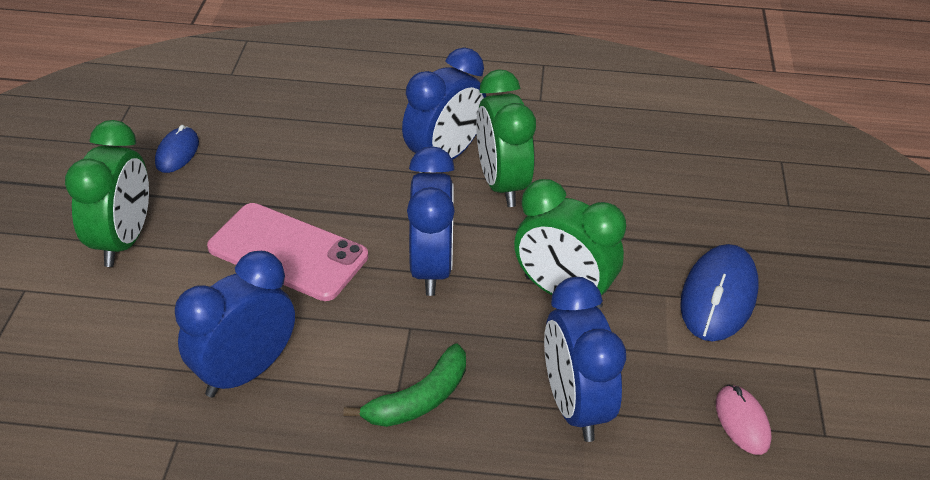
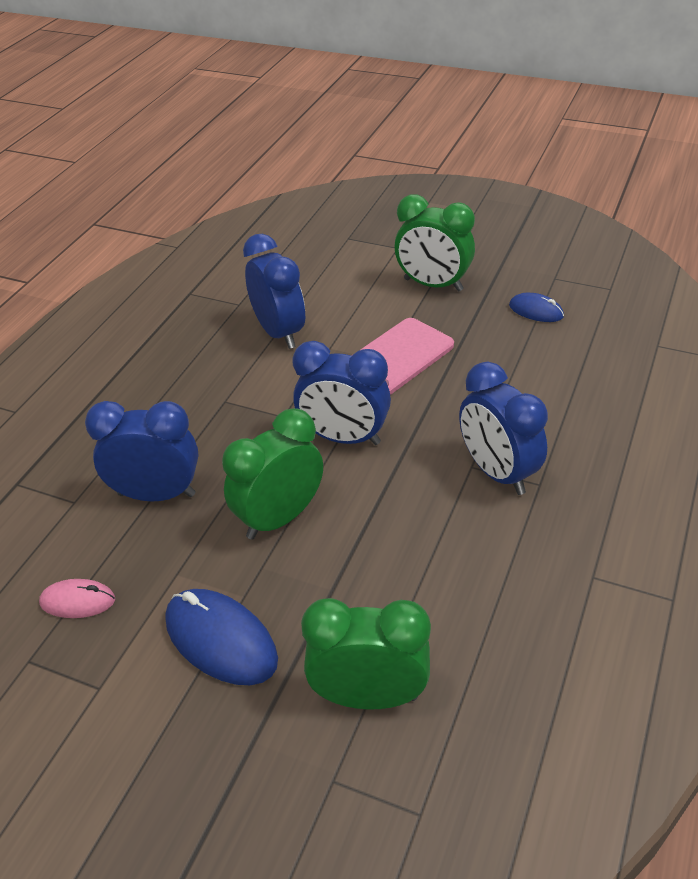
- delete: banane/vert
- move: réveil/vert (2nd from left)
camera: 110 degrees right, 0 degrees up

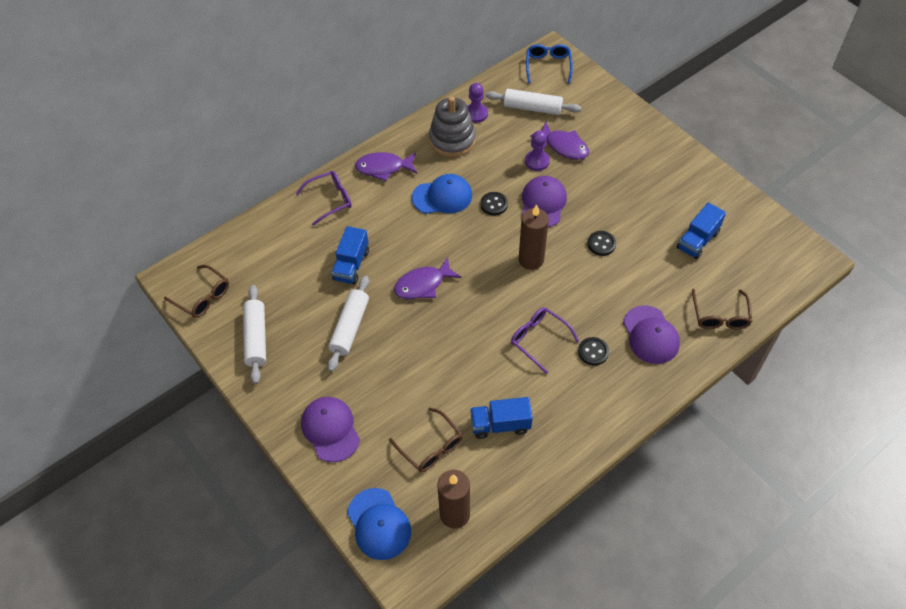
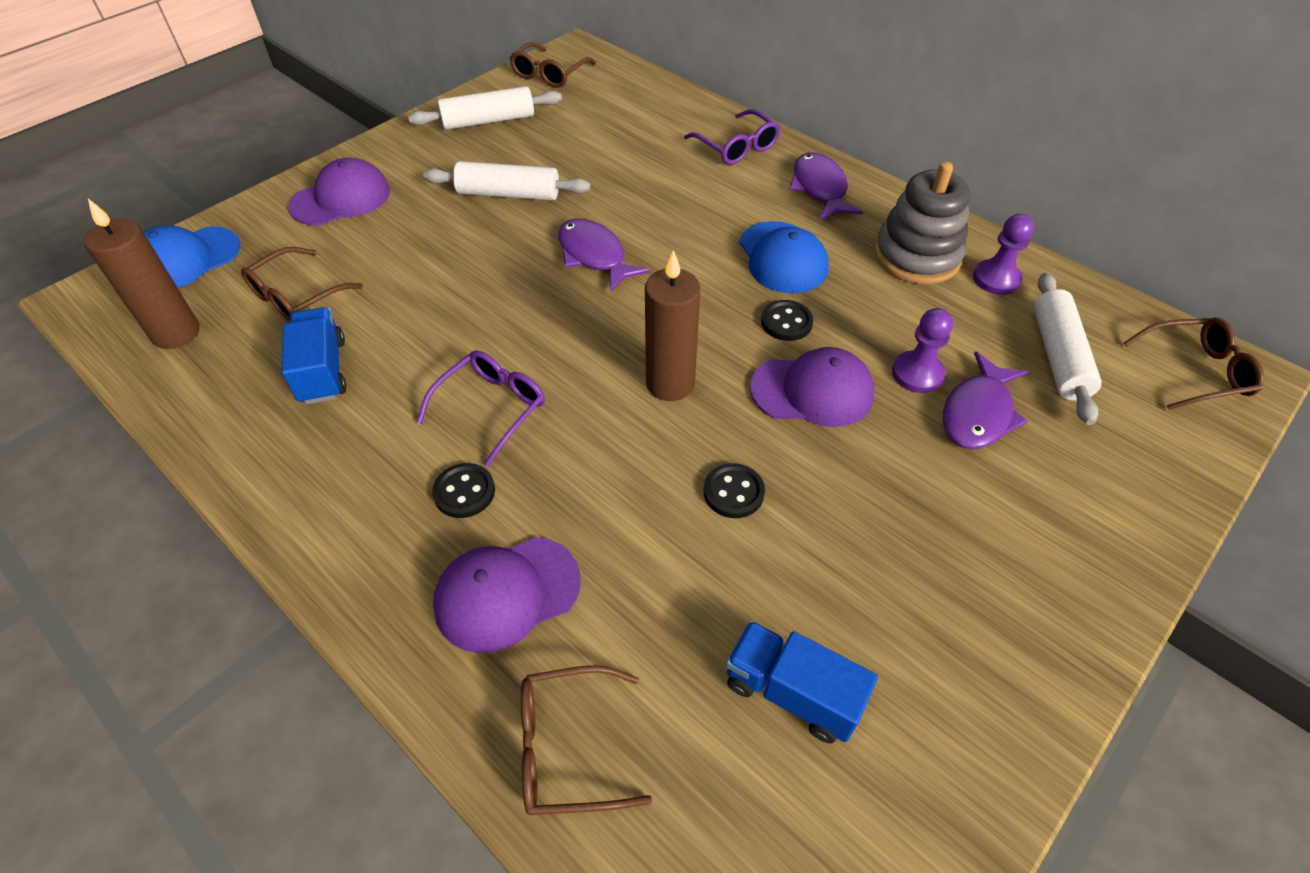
- delete: camion/bleu (1st from left)
- recolor: lunettes/bleu to lunettes/marron (4th from left)
camera: 80 degrees right, 5 degrees down

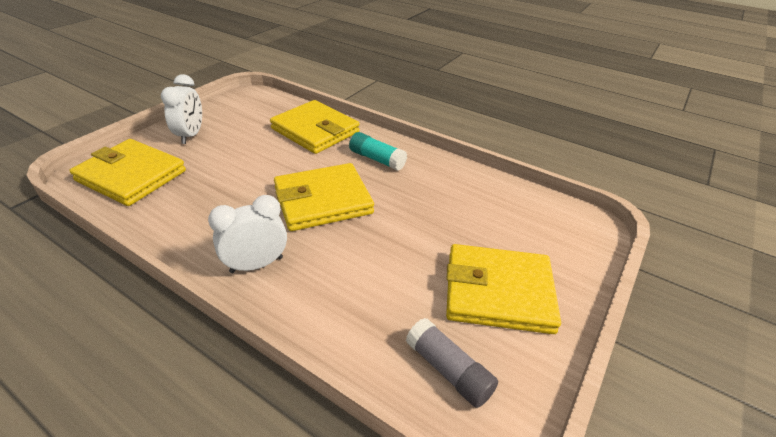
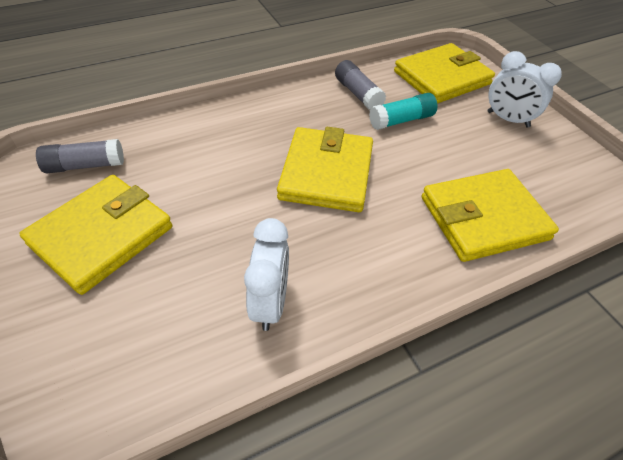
- insert: bâton de colle/gris (2nd from left)
- move: réveil/blanc (2nd from left in the first image) to réveil/blanc (1st from left)
- move: bâton de colle/turquoise
camera: 120 degrees right, 10 degrees up

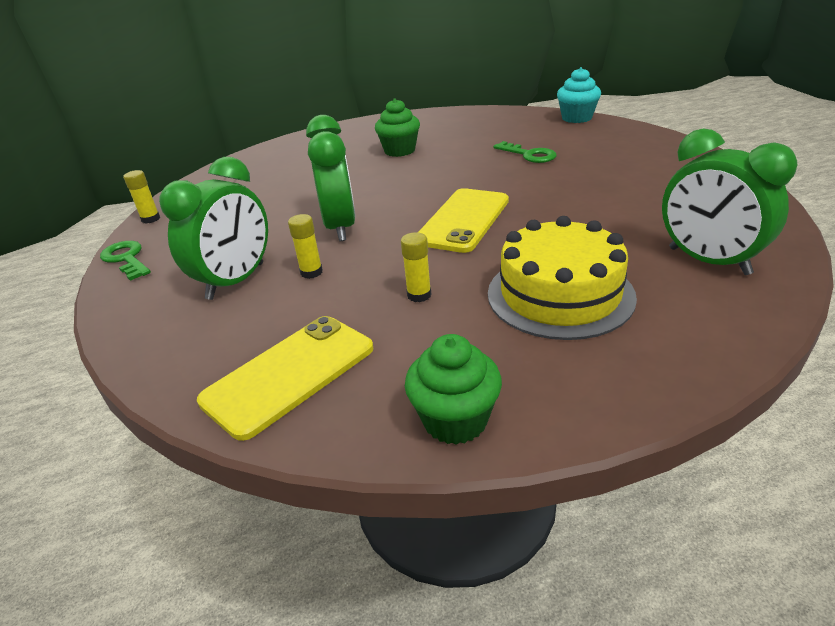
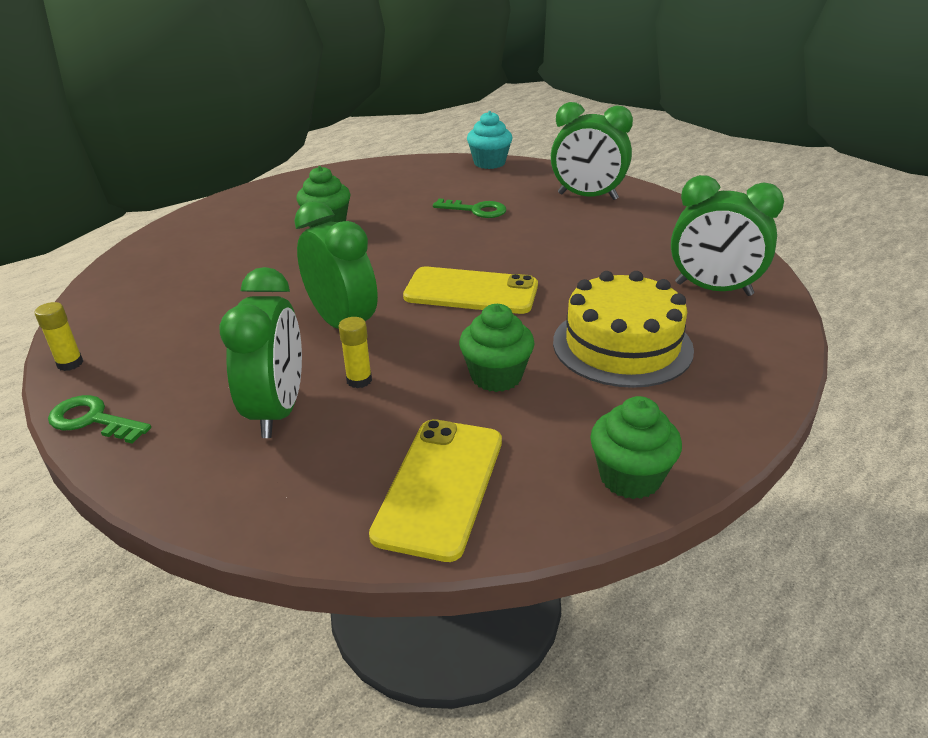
- insert: réveil/vert (3rd from left)
- replace: bâton de colle/jaune (3rd from left) to muffin/vert (2nd from left)
- rotate: téléphone/jaune (2nd from left) 75 degrees counterclockwise
camera: 30 degrees left, 0 degrees up

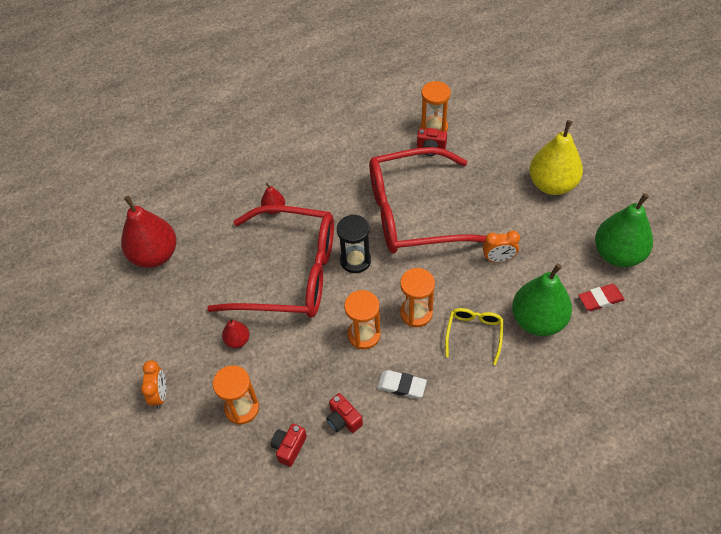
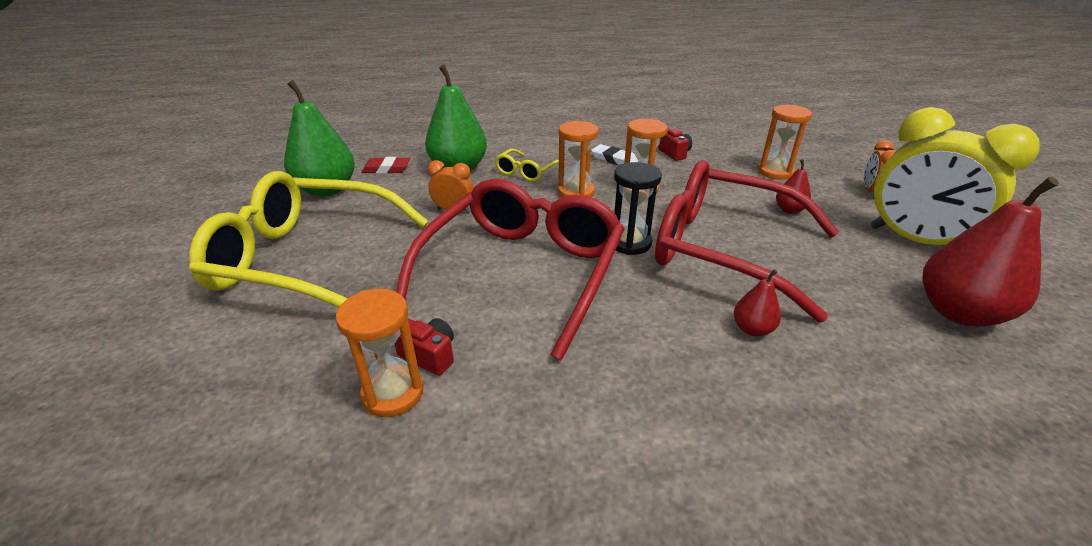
- delete: appareil photo/rouge (1st from left)
- insert: réveil/jaune
- replace: poire/jaune to lunettes/jaune (1st from left)
- rotate: lunettes/rouge (2nd from left in the first image) 75 degrees counterclockwise
camera: 165 degrees left, 20 degrees down

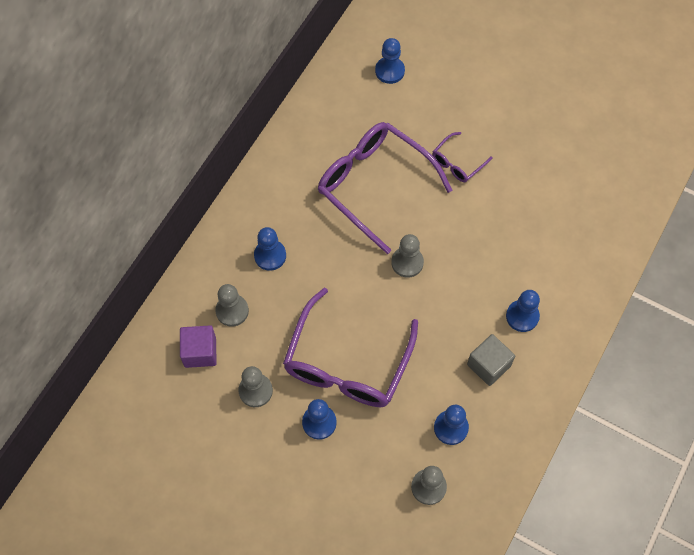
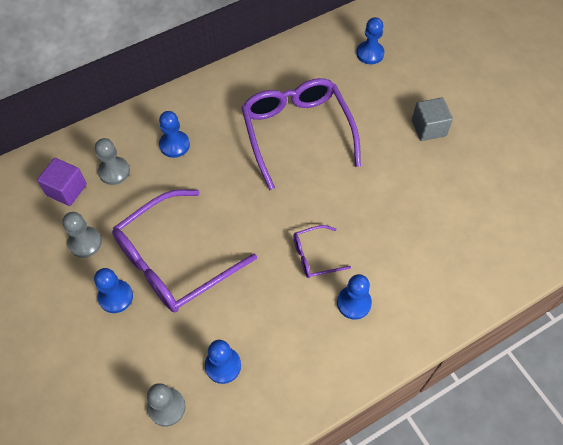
- delete: pion/gris (3rd from left)
- move: lunettes/violet (3rd from left)
- move: cube/gris
camera: 30 degrees right, 5 degrees down

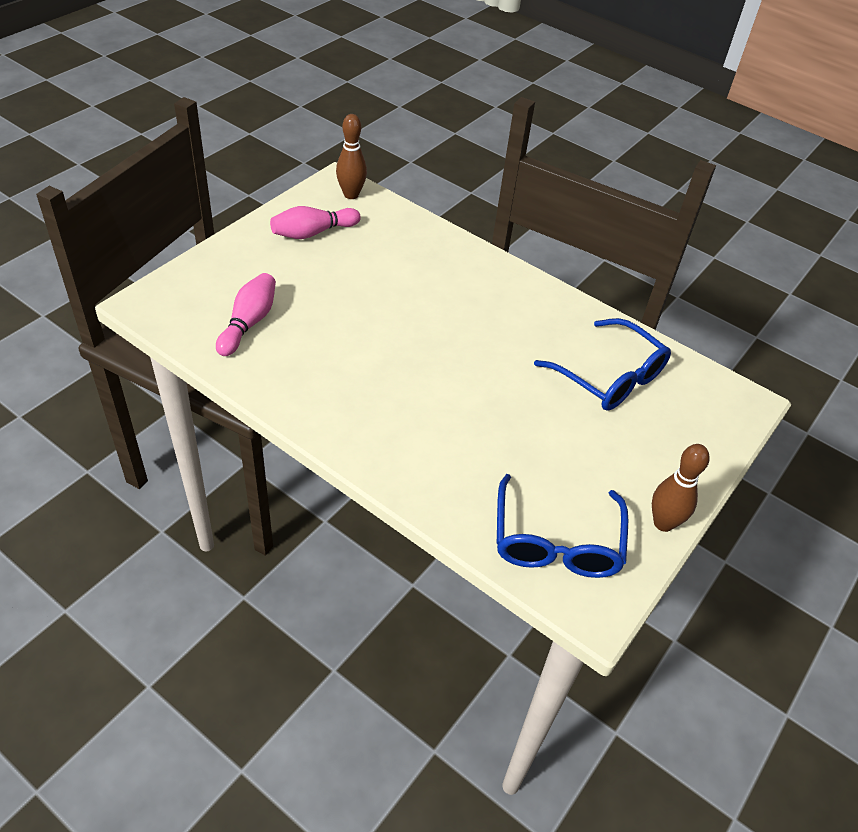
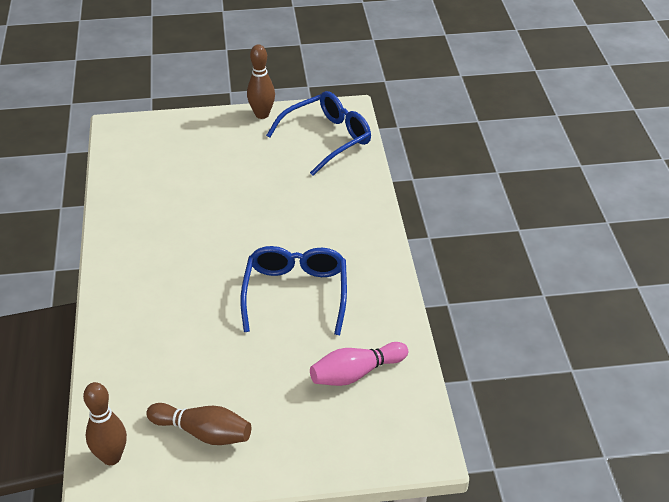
- move: lunettes/bleu (2nd from left in the first image) to lunettes/bleu (1st from left)
- recolor: quille/rose (2nd from left) to quille/marron (2nd from left)
camera: 130 degrees left, 5 degrees down

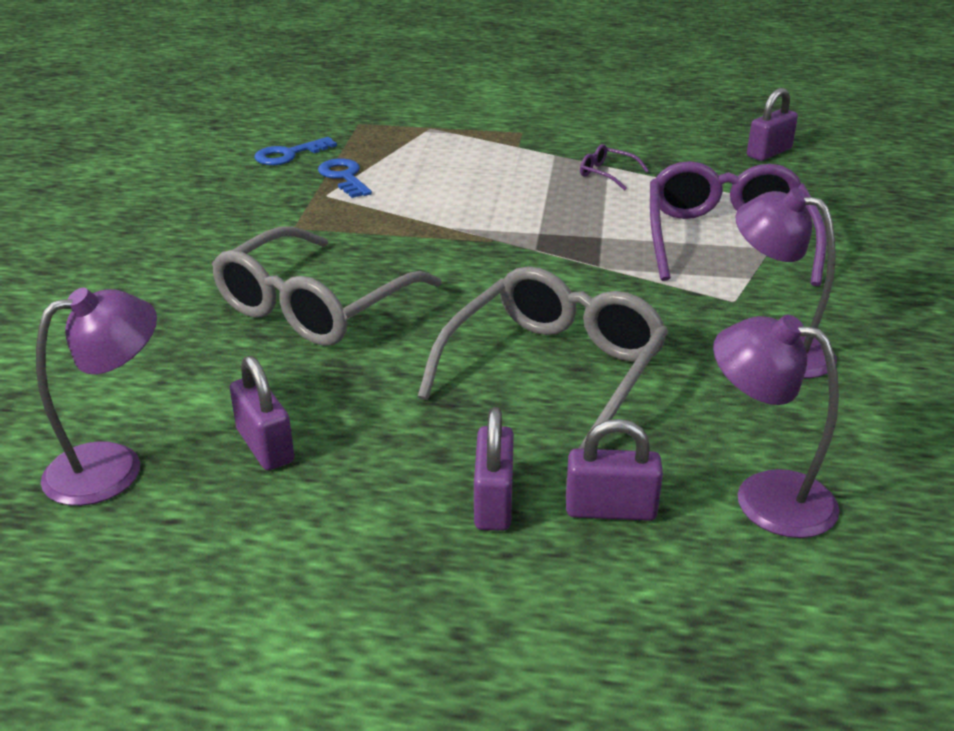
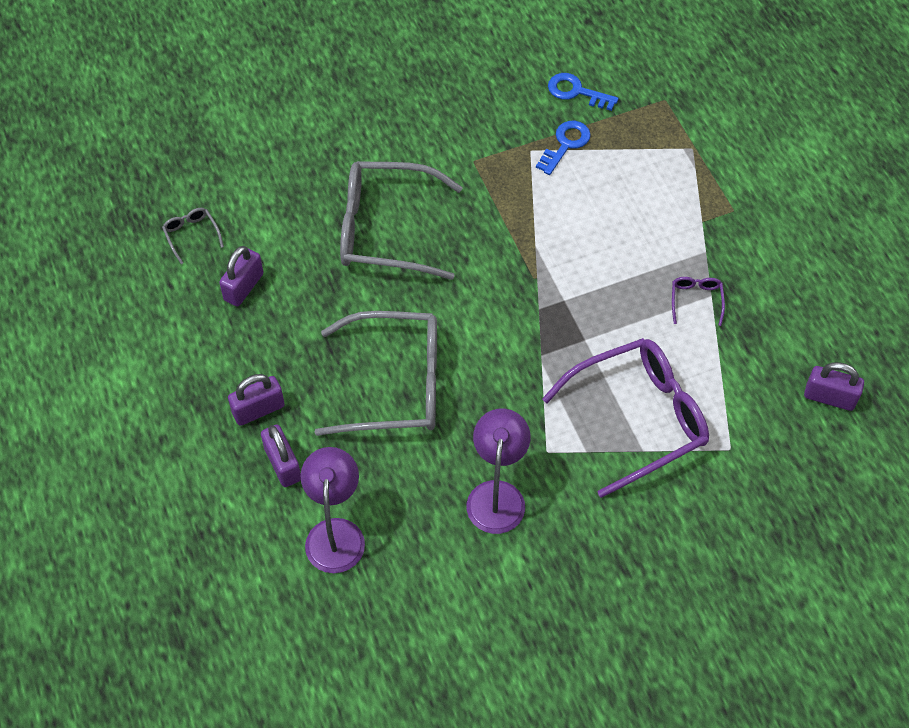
- replace: lampe/violet (1st from left) to lunettes/gris (1st from left)
camera: 60 degrees right, 25 degrees up

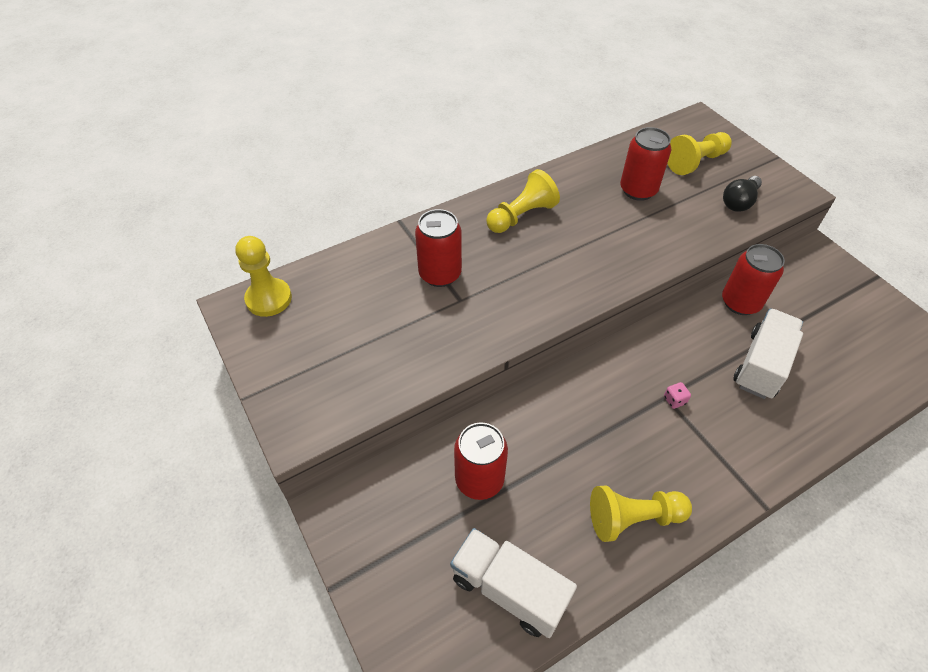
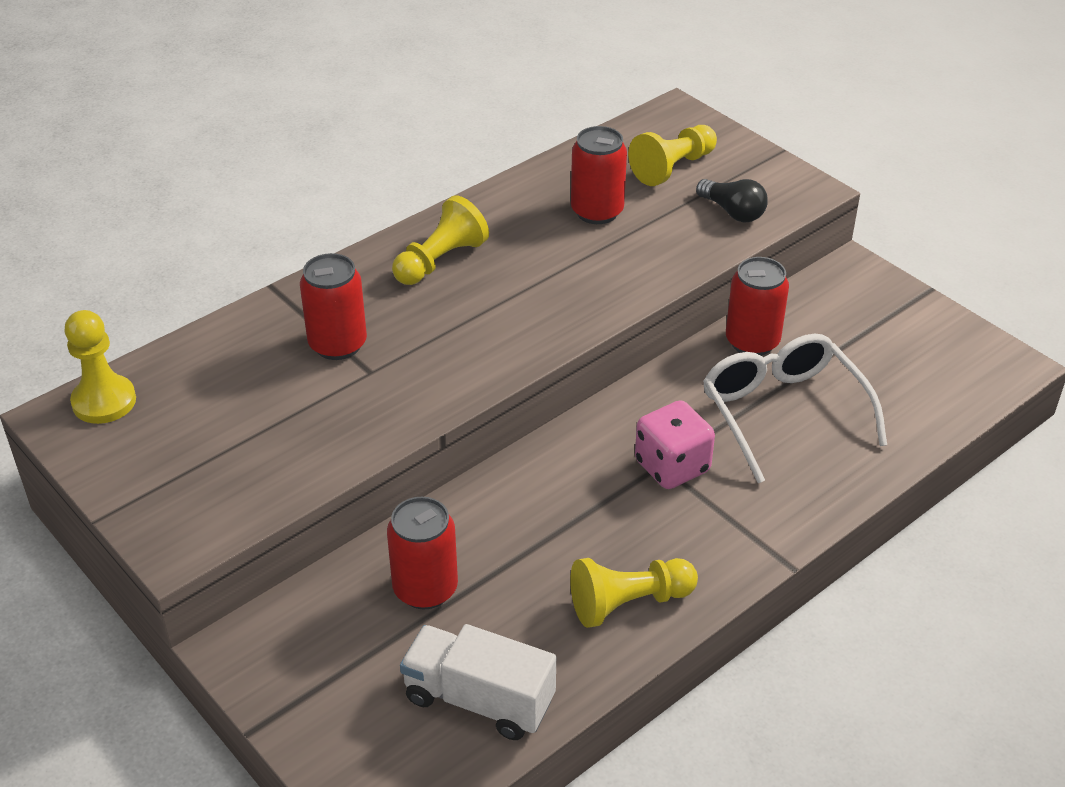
- replace: camion/blanc (2nd from left) to lunettes/blanc
- rotate: ampoule/noir 75 degrees counterclockwise
- resize: dé/rose x2.46
camera: 10 degrees left, 10 degrees down

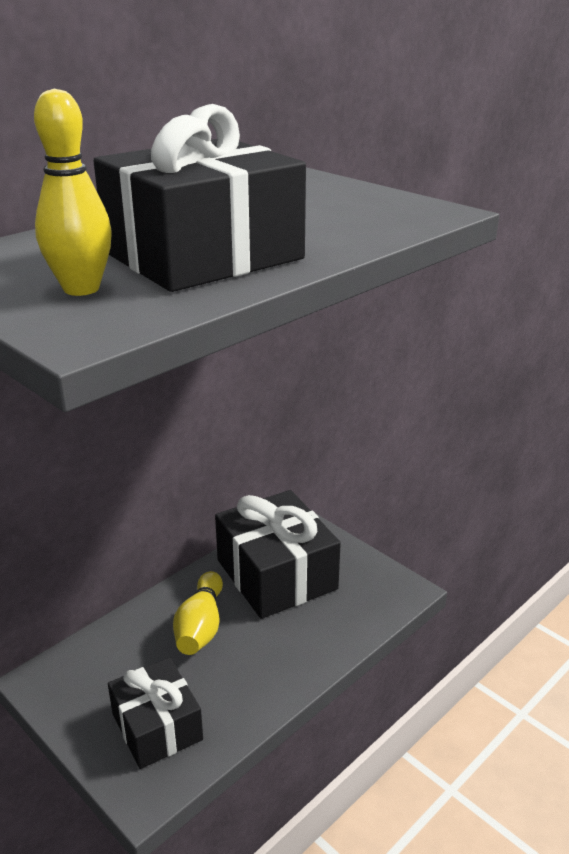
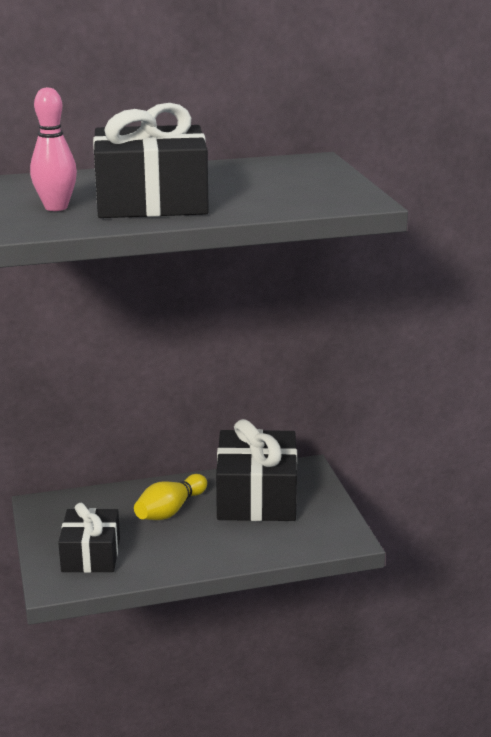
- recolor: quille/jaune (1st from left) to quille/rose
camera: 30 degrees right, 5 degrees down

